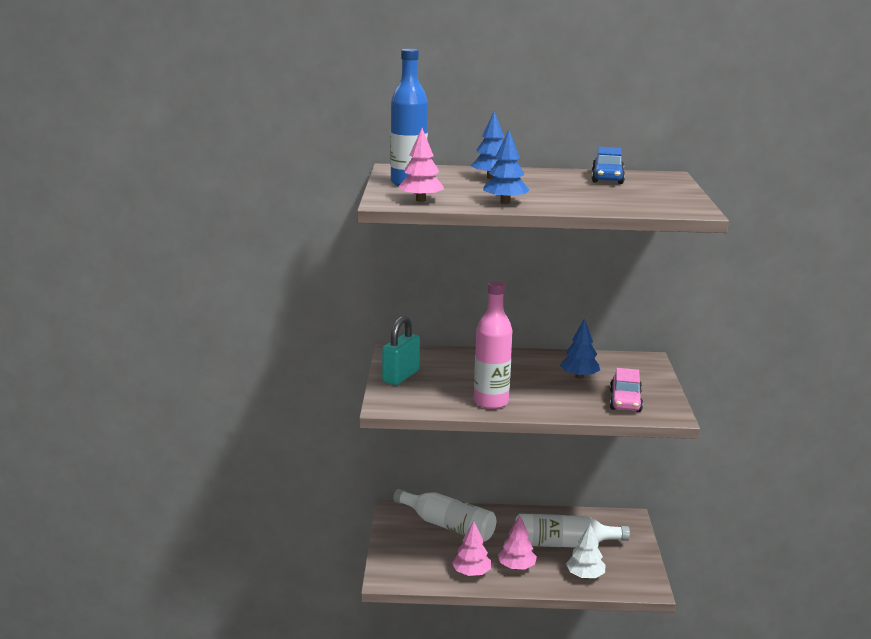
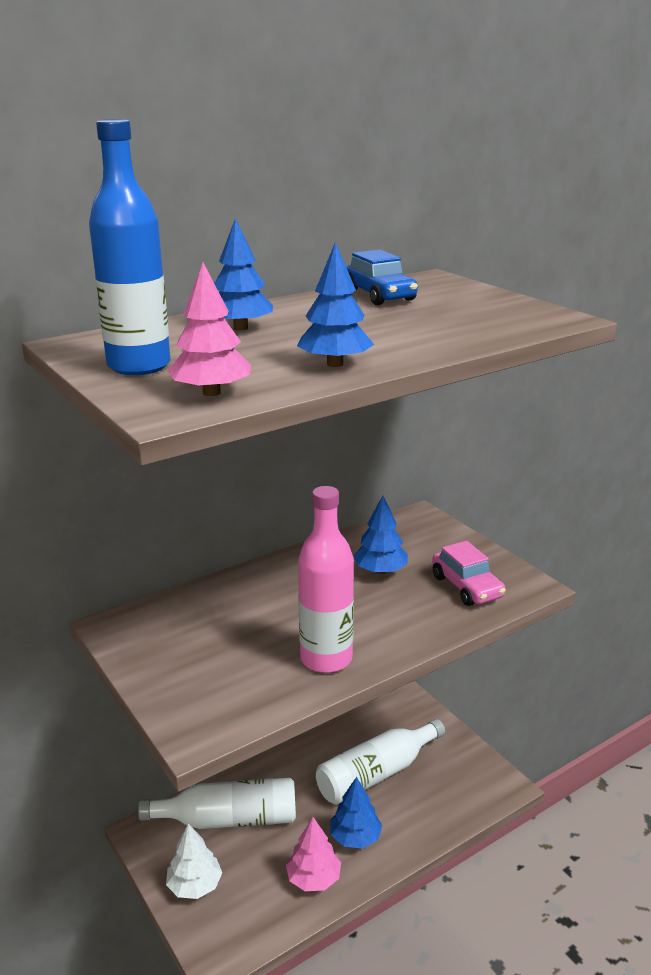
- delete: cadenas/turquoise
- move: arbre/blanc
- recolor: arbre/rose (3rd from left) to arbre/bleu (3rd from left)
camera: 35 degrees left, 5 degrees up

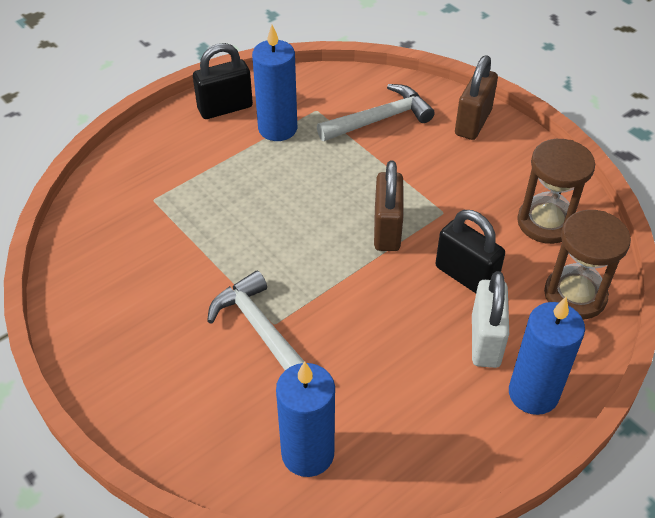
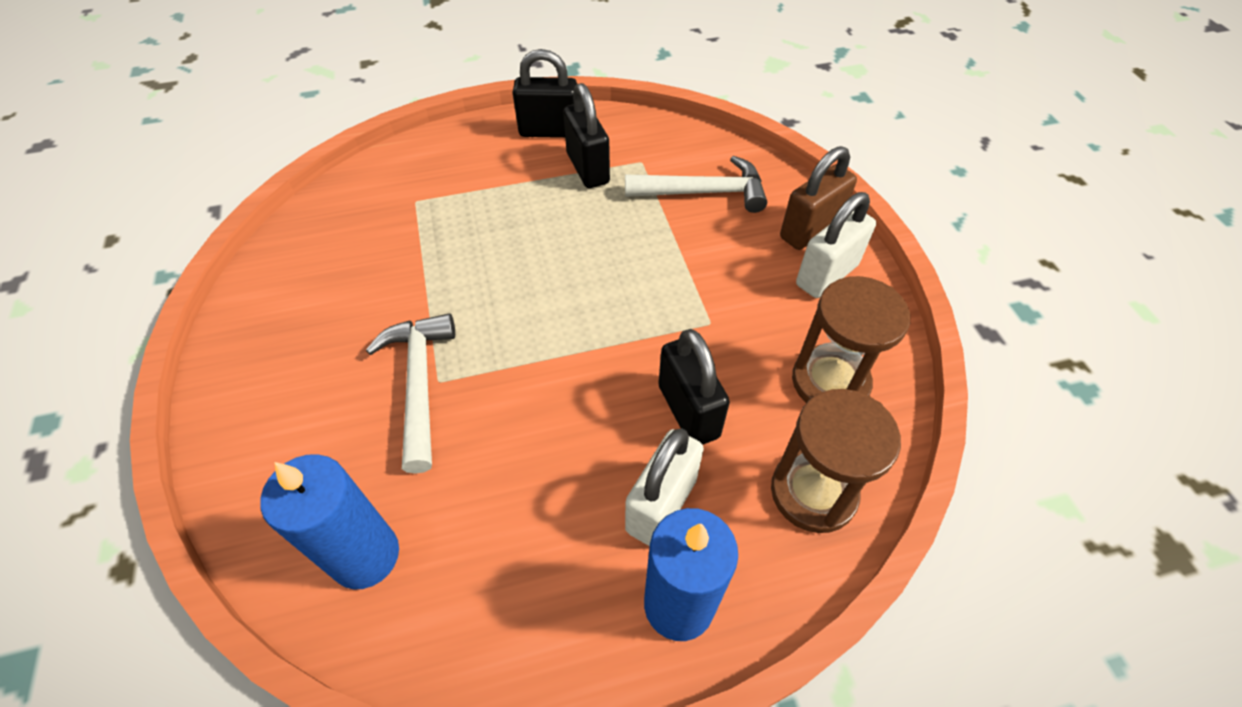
- delete: cadenas/marron (1st from left)
- insert: cadenas/blanc (2nd from left)
- replace: bougie/bleu (1st from left) to cadenas/noir (2nd from left)
camera: 25 degrees right, 5 degrees up

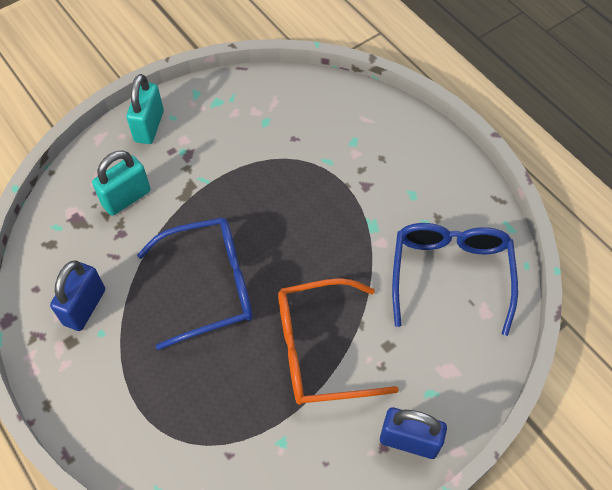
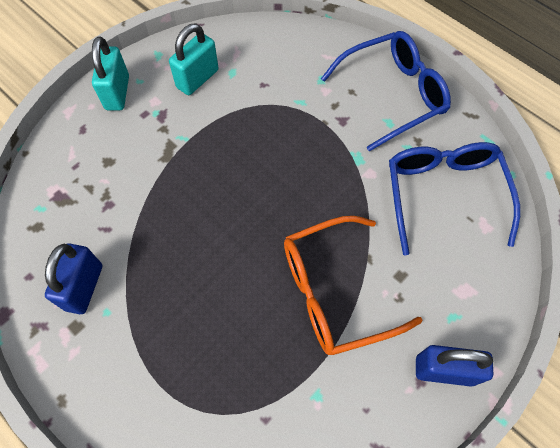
- move: cadenas/turquoise (1st from left in the first image) to cadenas/turquoise (2nd from left)
- move: lunettes/bleu (1st from left)
camera: 10 degrees left, 5 degrees up

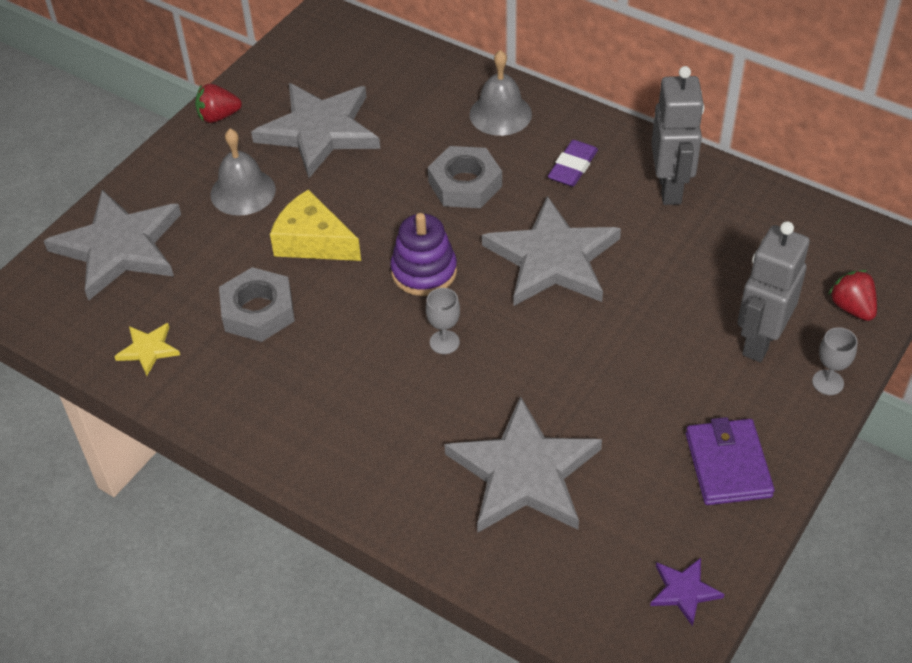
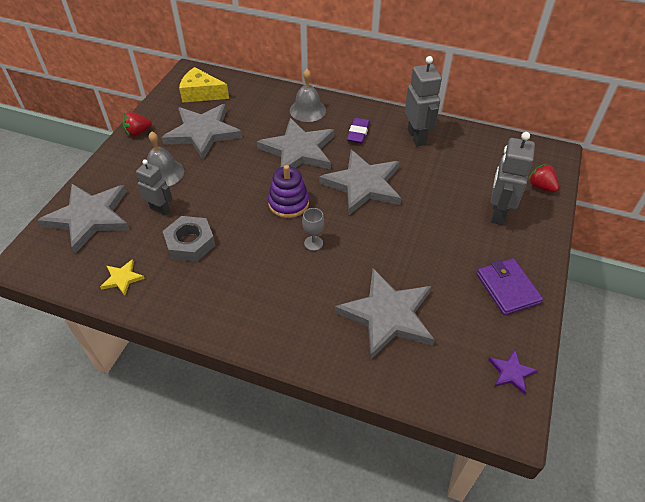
- delete: verre à pied/gris (2nd from left)
- insert: robot/gris (1st from left)
- move: fromage/jaune
- replace: écrou/gris (2nd from left) to étoile/gris (3rd from left)
camera: 15 degrees left, 0 degrees up

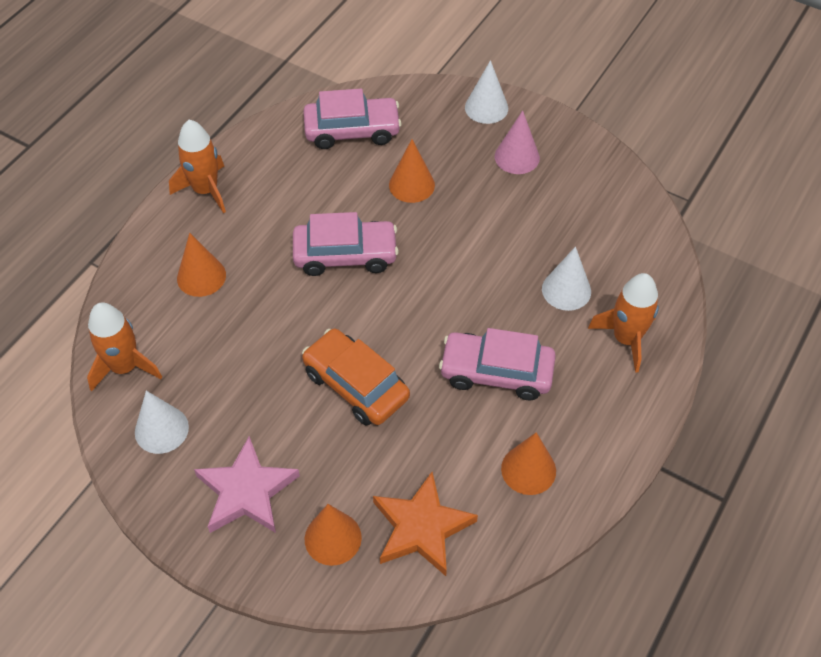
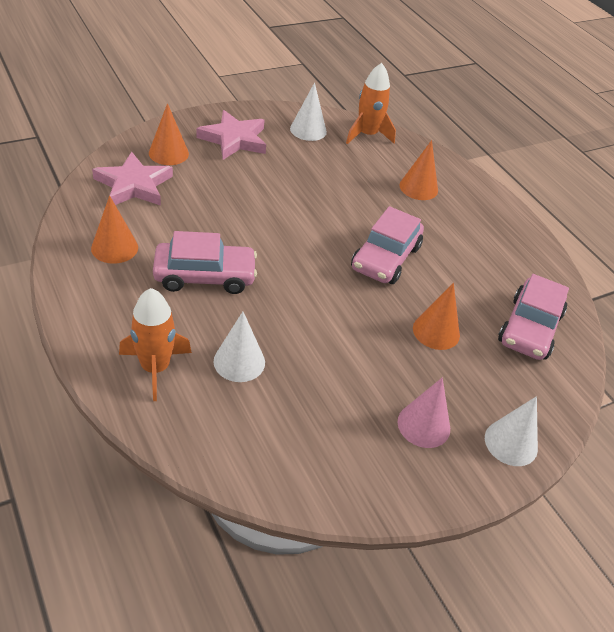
- delete: fusée/orange (2nd from left)
- delete: voiture/orange
- recolor: étoile/orange to étoile/rose (1st from left)
- rotate: voiture/rose (3rd from left in the first image) 45 degrees clockwise
camera: 115 degrees right, 10 degrees down

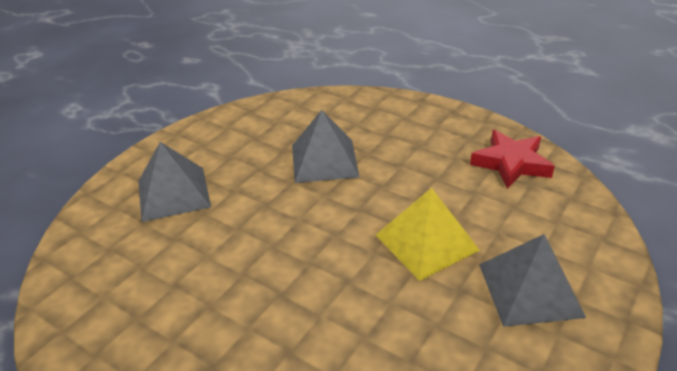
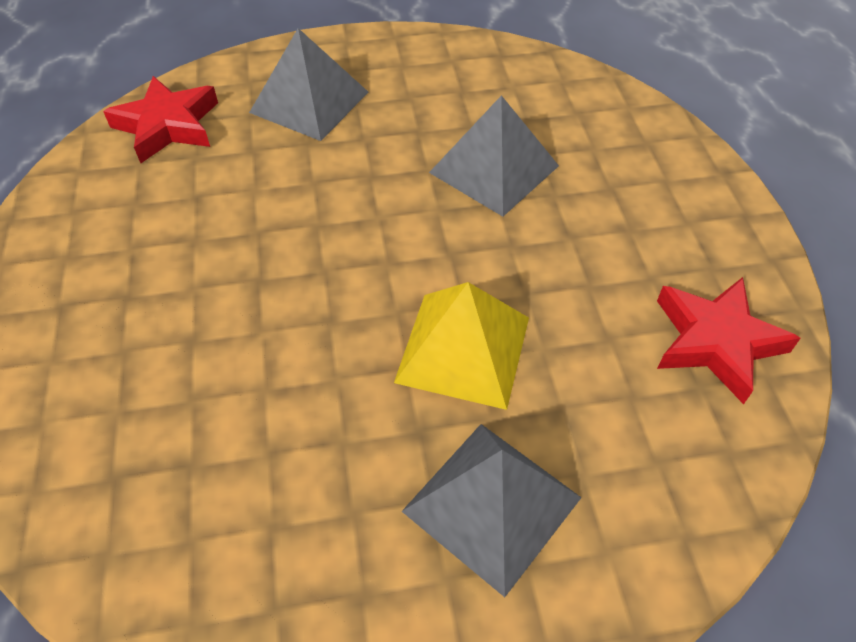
- insert: étoile/rouge (1st from left)
camera: 45 degrees right, 15 degrees up

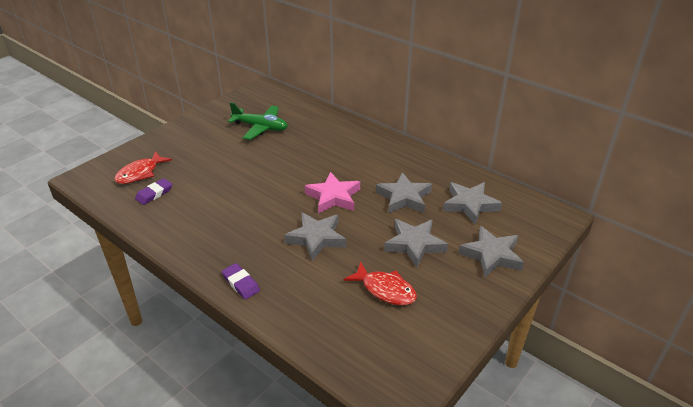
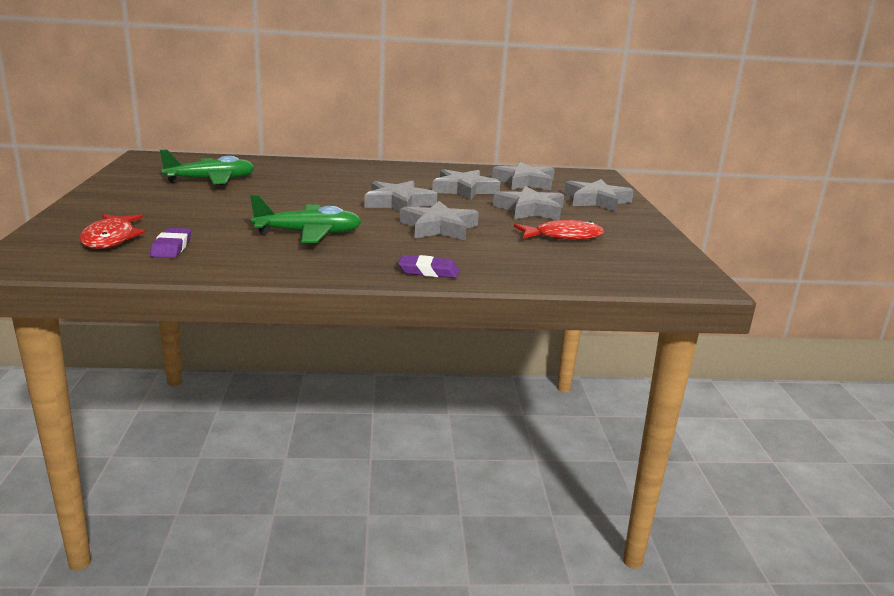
- insert: avion/vert (2nd from left)
- recolor: étoile/rose to étoile/gris (1st from left)
camera: 45 degrees left, 15 degrees down

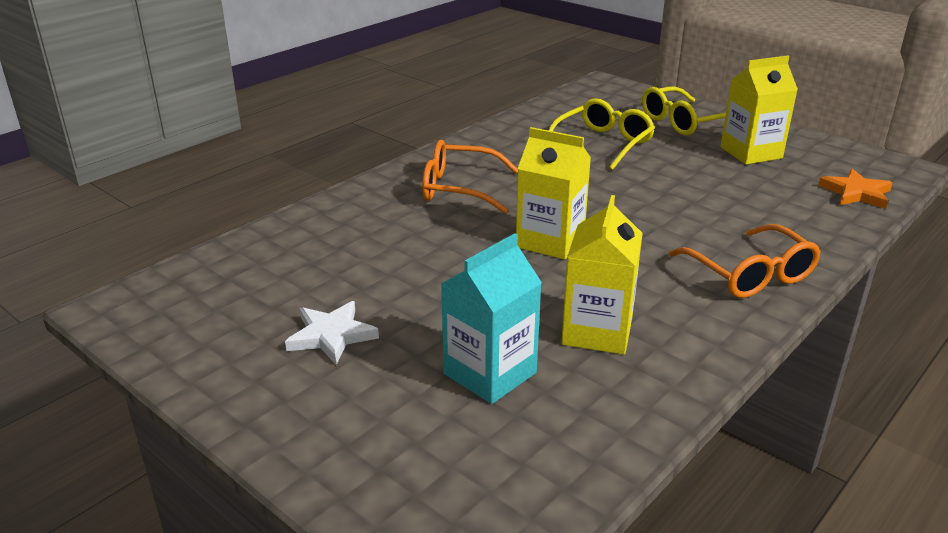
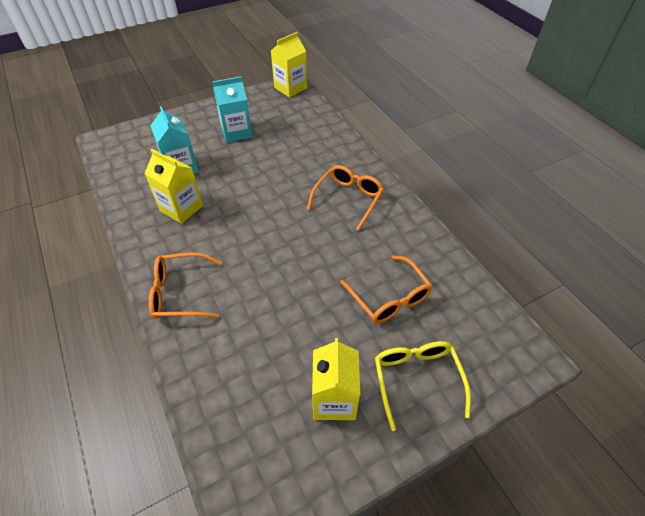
- delete: étoile/orange
- move: brique de lait/jaune (1st from left in the first image) to brique de lait/jaune (2nd from left)
- replace: étoile/blanc to brique de lait/turquoise (2nd from left)
- recolor: lunettes/jaune (1st from left) to lunettes/orange (3rd from left)
camera: 110 degrees right, 20 degrees up

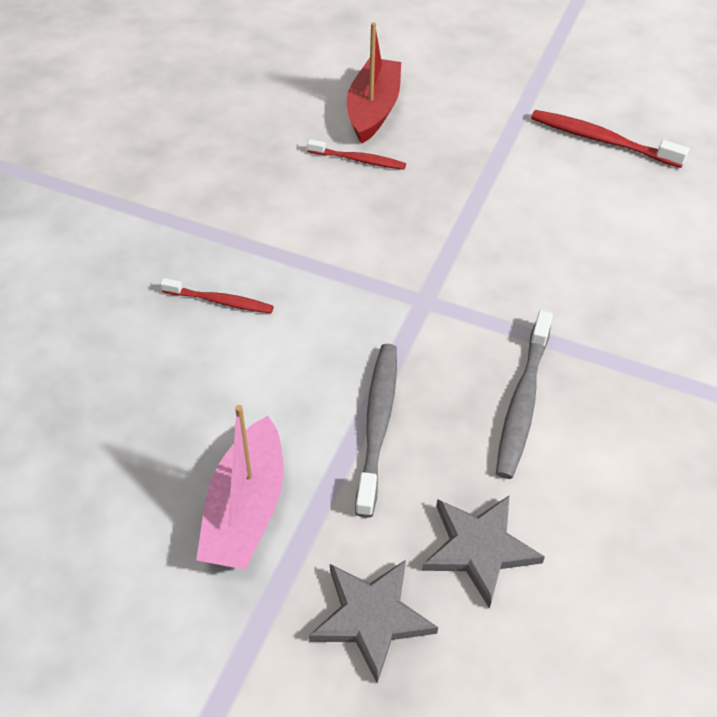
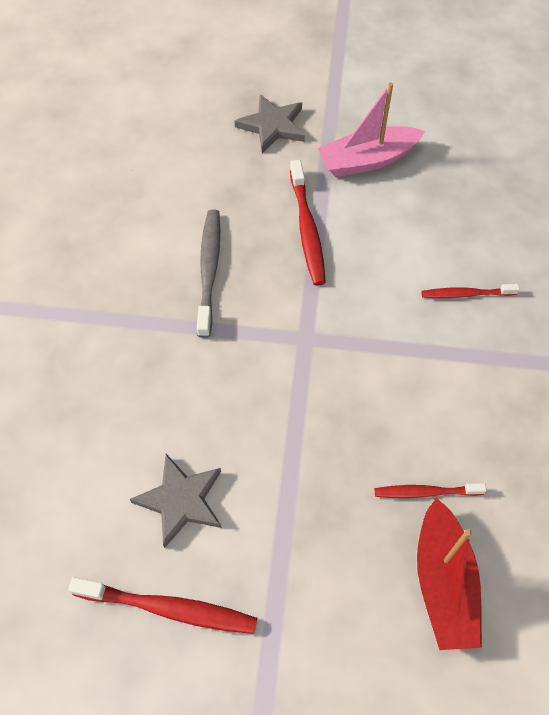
- move: étoile/gris (2nd from left in the first image) to étoile/gris (1st from left)
- recolor: brosse à dents/gris (1st from left) to brosse à dents/rouge (2nd from left)
- rotate: bateau/rose 105 degrees counterclockwise
camera: 165 degrees right, 10 degrees up

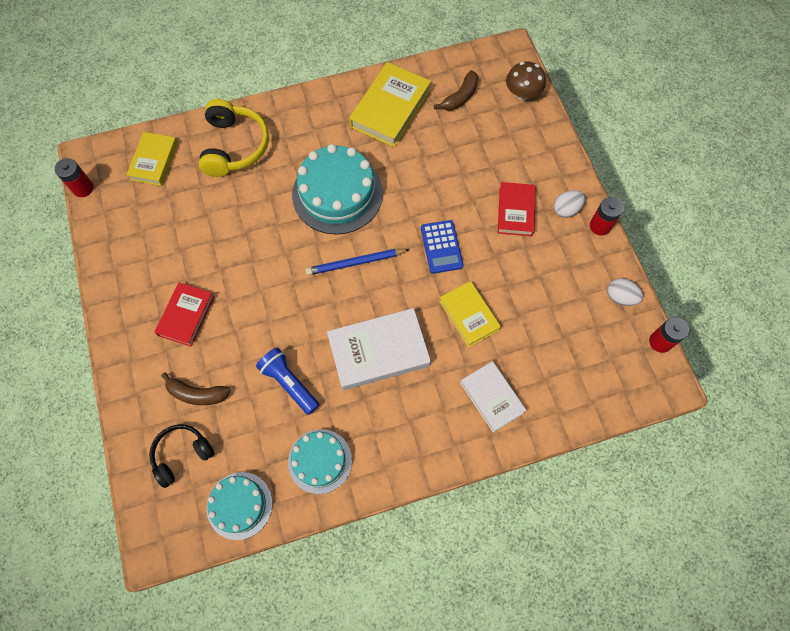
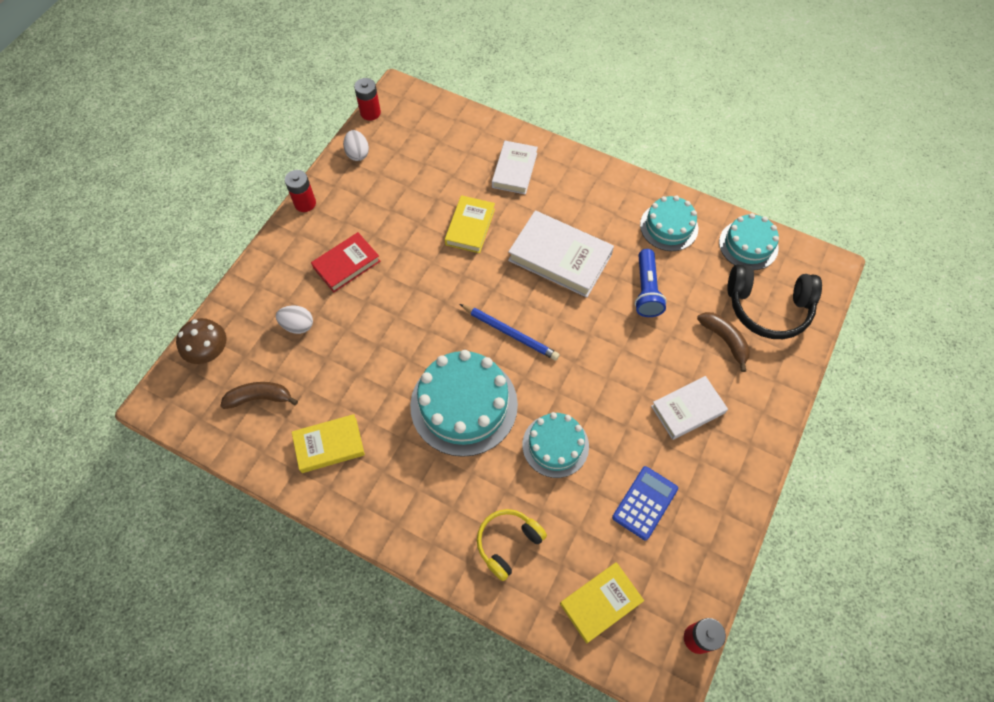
- insert: gâteau/turquoise (2nd from left)
- move: calculatrice/bleu
- move: œuf/blanc (1st from left)
- recolor: livre/rouge (1st from left) to livre/blanc (3rd from left)
- resize: casque audio/noir x1.54
- resize: casque audio/jaune x0.65
- resize: livre/jaune (2nd from left in the first image) x0.64
camera: 135 degrees left, 5 degrees down

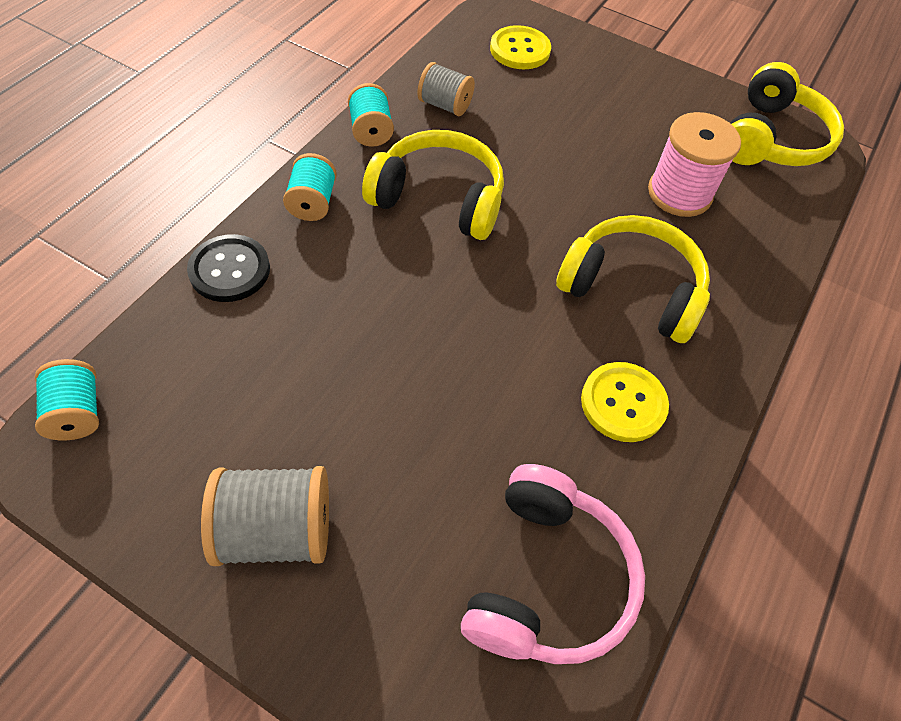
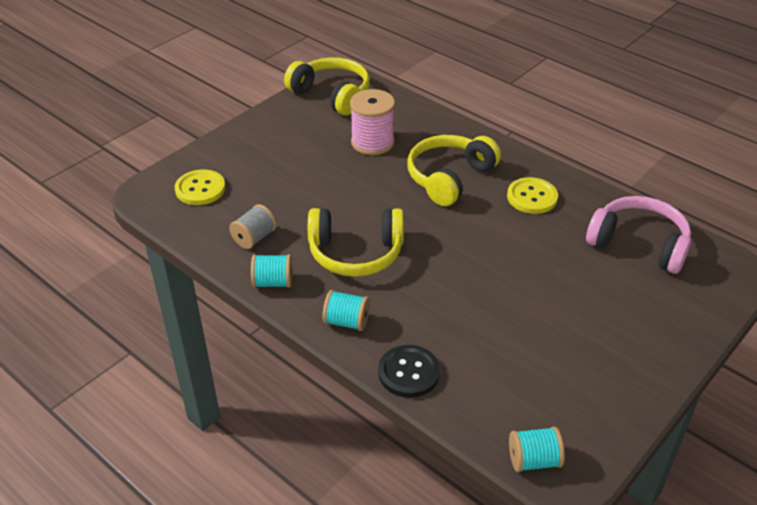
- delete: bobine/gris (1st from left)
- rotate: casque audio/jaune (1st from left in the first image) 120 degrees counterclockwise
camera: 75 degrees left, 15 degrees down

